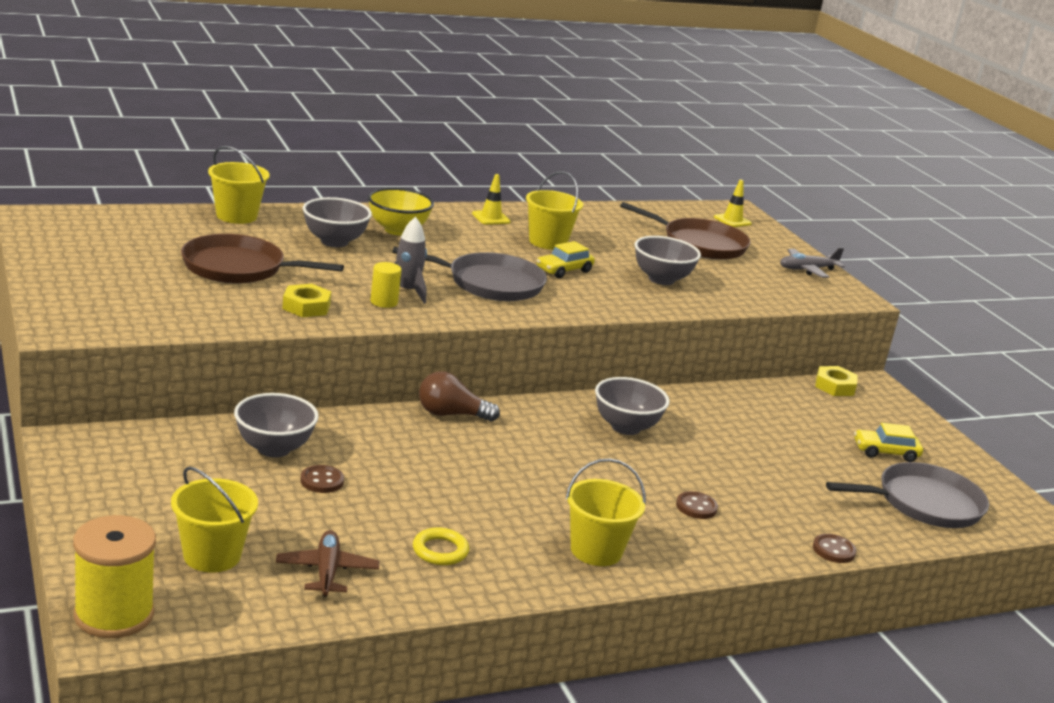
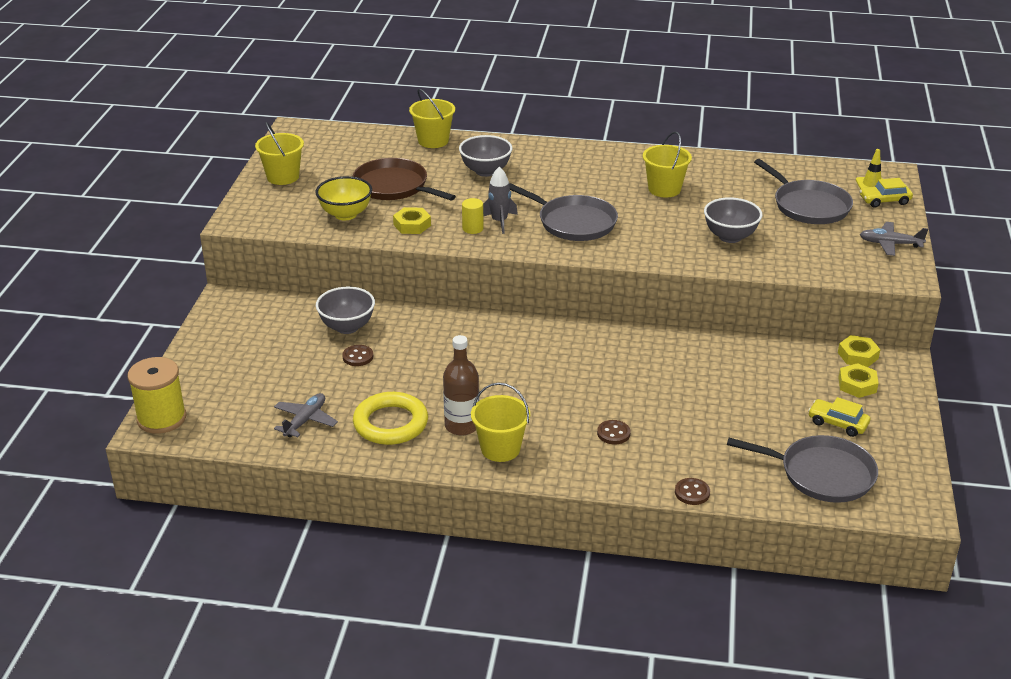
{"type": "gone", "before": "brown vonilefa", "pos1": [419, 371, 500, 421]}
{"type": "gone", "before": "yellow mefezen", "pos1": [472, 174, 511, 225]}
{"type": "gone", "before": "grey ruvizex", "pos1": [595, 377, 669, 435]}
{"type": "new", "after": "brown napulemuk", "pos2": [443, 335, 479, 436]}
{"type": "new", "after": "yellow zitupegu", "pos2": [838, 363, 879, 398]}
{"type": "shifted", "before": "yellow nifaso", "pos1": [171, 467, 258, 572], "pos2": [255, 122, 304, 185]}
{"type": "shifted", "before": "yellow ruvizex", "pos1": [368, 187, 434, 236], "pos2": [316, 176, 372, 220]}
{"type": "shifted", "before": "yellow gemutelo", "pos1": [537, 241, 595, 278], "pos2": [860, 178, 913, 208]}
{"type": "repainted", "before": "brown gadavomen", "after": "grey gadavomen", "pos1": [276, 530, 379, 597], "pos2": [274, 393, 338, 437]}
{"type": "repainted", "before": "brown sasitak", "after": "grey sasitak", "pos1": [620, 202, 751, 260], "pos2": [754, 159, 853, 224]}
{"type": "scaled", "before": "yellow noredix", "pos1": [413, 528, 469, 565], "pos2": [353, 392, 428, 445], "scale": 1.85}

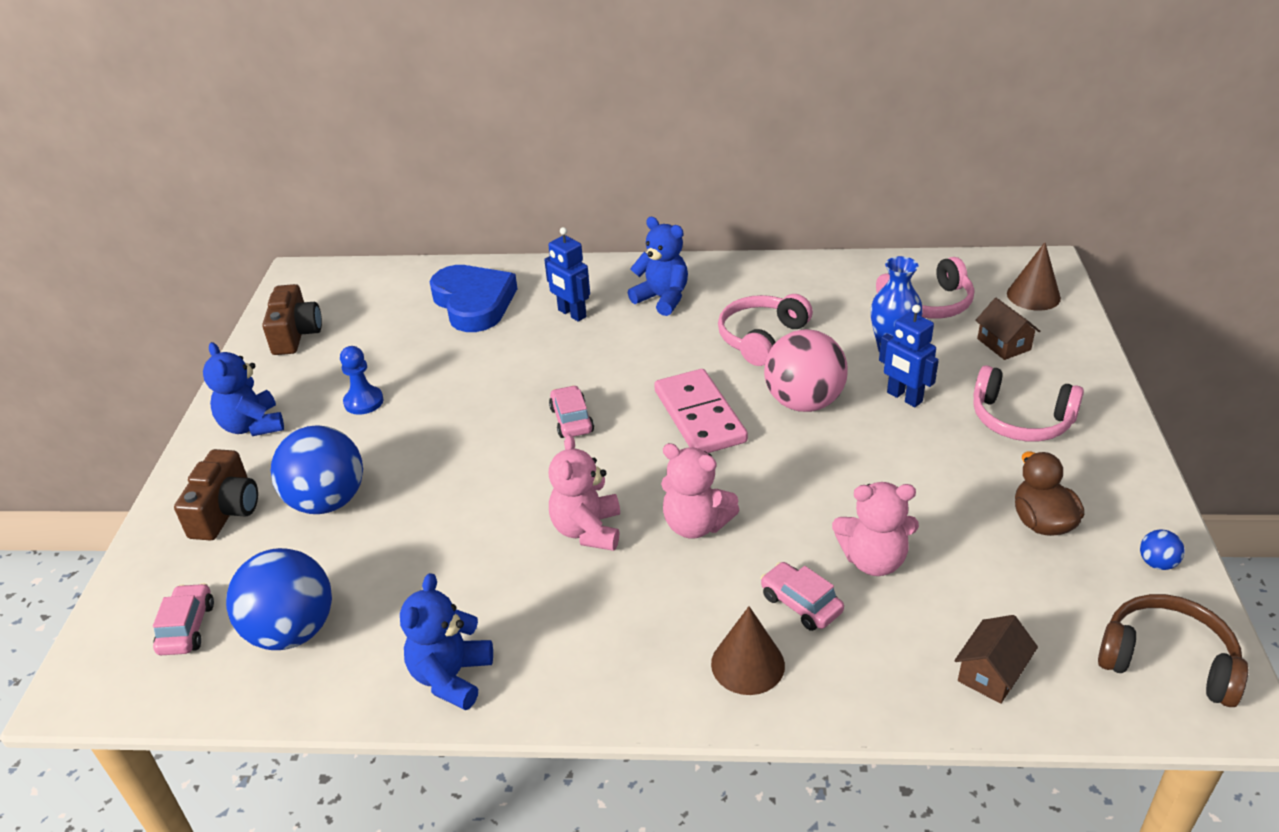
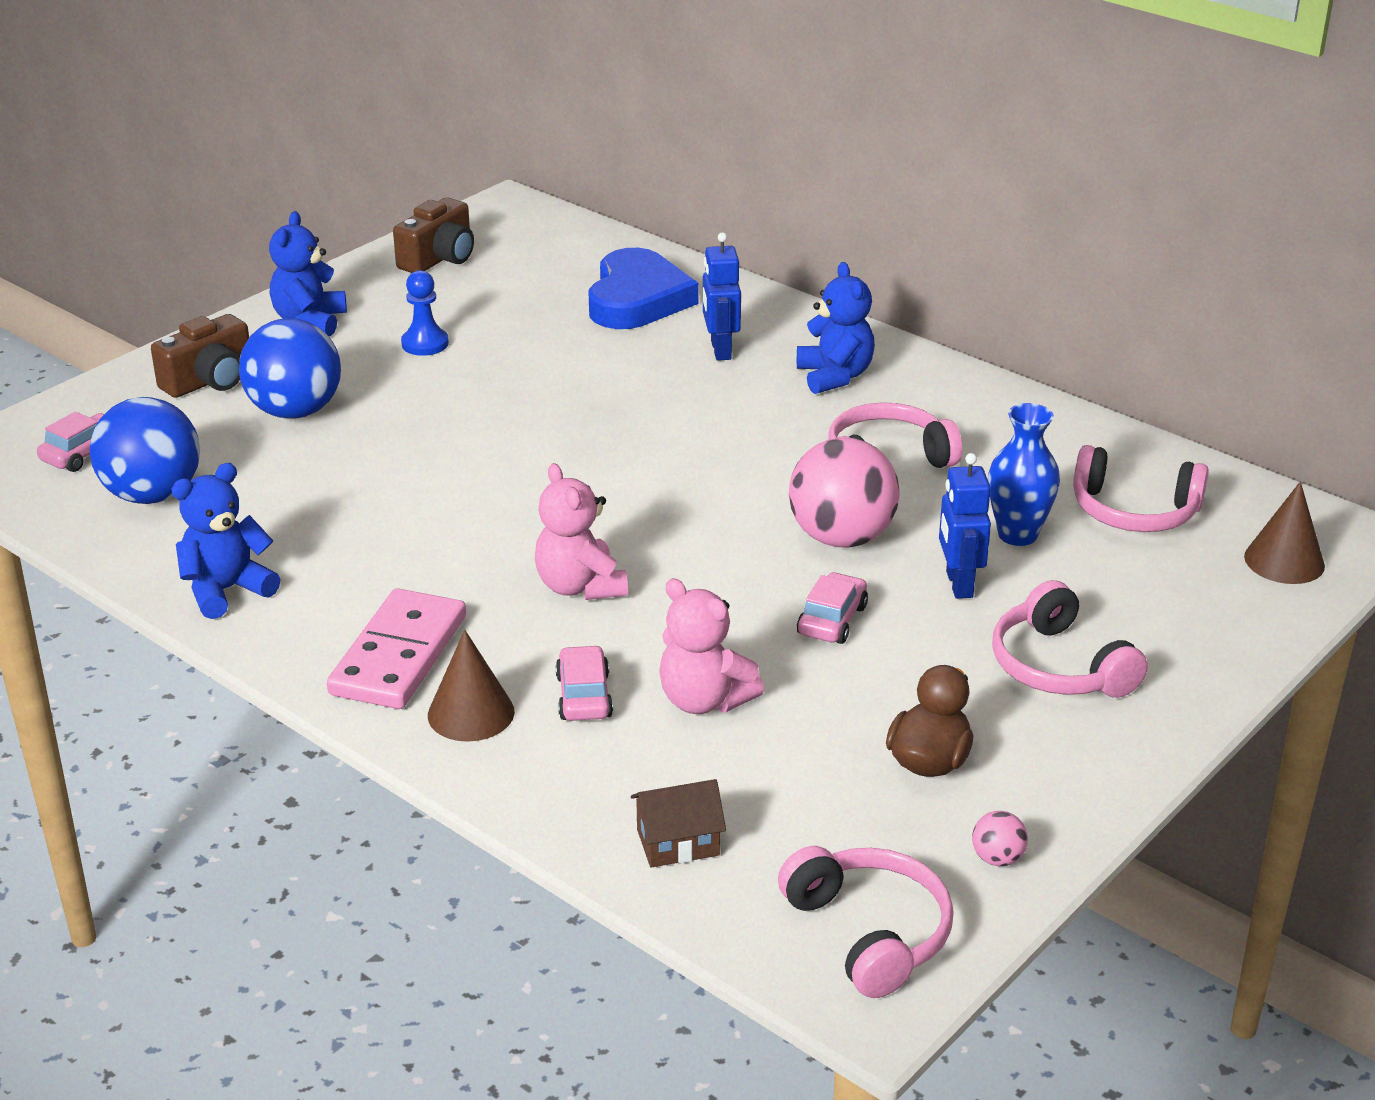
{"type": "gone", "before": "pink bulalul", "pos1": [549, 434, 620, 551]}
{"type": "gone", "before": "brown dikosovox", "pos1": [975, 298, 1040, 360]}
{"type": "shifted", "before": "pink gemutelo", "pos1": [549, 385, 594, 438], "pos2": [797, 572, 868, 644]}
{"type": "shifted", "before": "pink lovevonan", "pos1": [654, 369, 748, 453], "pos2": [327, 588, 466, 709]}
{"type": "repainted", "before": "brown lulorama", "after": "pink lulorama", "pos1": [1098, 594, 1248, 707], "pos2": [778, 846, 954, 998]}
{"type": "repainted", "before": "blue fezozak", "after": "pink fezozak", "pos1": [1140, 529, 1185, 570], "pos2": [972, 811, 1028, 867]}

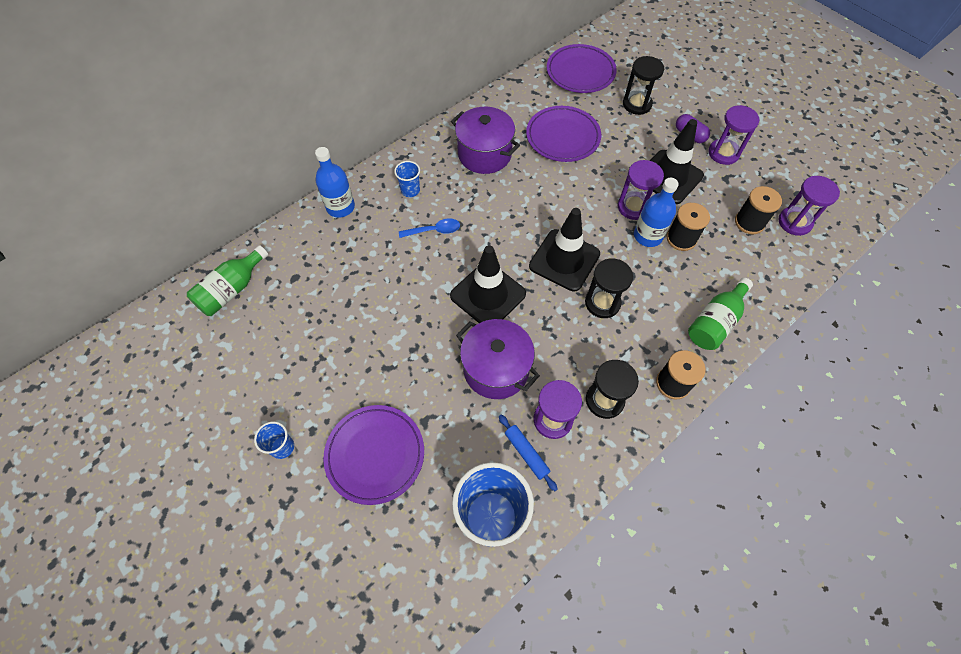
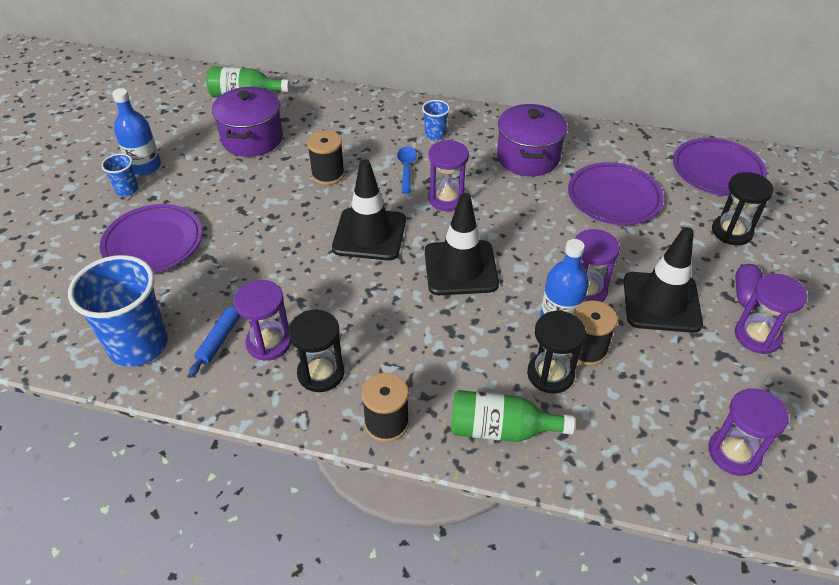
{"type": "new", "after": "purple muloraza", "pos2": [428, 140, 469, 211]}
{"type": "shifted", "before": "blue napulemuk", "pos1": [315, 147, 355, 218], "pos2": [112, 88, 161, 175]}
{"type": "shifted", "before": "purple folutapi", "pos1": [456, 319, 540, 399], "pos2": [212, 87, 283, 157]}
{"type": "shifted", "before": "black muloraza", "pos1": [585, 258, 633, 318], "pos2": [527, 311, 586, 394]}
{"type": "shifted", "before": "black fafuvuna", "pos1": [735, 186, 782, 234], "pos2": [307, 130, 345, 185]}
{"type": "rotated", "before": "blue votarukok", "pos1": [399, 218, 460, 238], "pos2": [397, 146, 417, 194], "turn": -135}

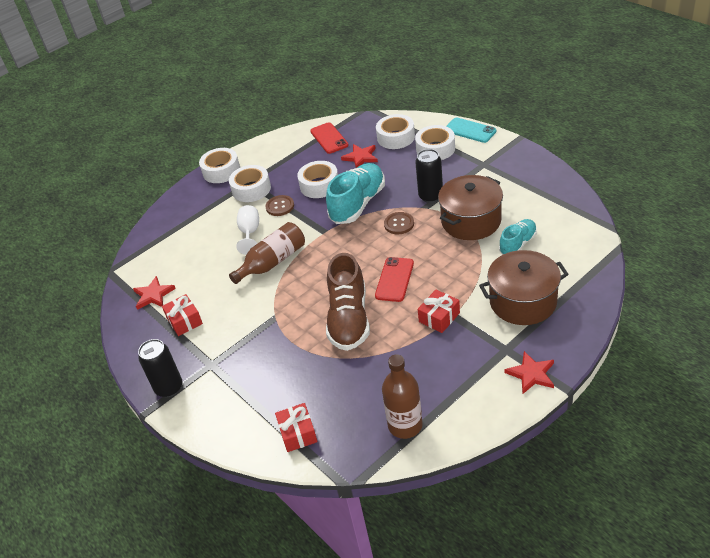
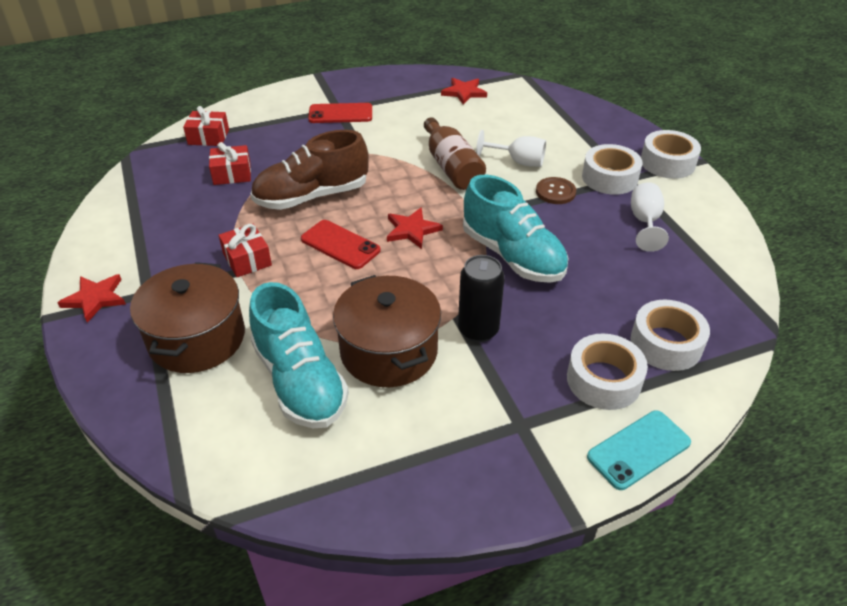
{"type": "gone", "before": "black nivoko", "pos1": [138, 339, 182, 397]}
{"type": "gone", "before": "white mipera", "pos1": [297, 161, 338, 198]}
{"type": "gone", "before": "brown napulemuk", "pos1": [382, 354, 423, 439]}
{"type": "gone", "before": "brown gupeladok", "pos1": [384, 212, 414, 234]}
{"type": "new", "after": "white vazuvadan", "pos2": [631, 182, 669, 252]}
{"type": "shifted", "before": "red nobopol", "pos1": [162, 294, 203, 336], "pos2": [209, 142, 251, 185]}
{"type": "shifted", "before": "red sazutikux", "pos1": [310, 122, 348, 154], "pos2": [308, 103, 372, 123]}
{"type": "shifted", "before": "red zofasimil", "pos1": [341, 144, 378, 168], "pos2": [387, 207, 443, 249]}
{"type": "rotated", "before": "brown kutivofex", "pos1": [326, 253, 370, 351], "pos2": [250, 130, 369, 210], "turn": -45}
{"type": "scaled", "before": "turquoise kutivofex", "pos1": [499, 219, 537, 254], "pos2": [249, 282, 349, 428], "scale": 1.75}

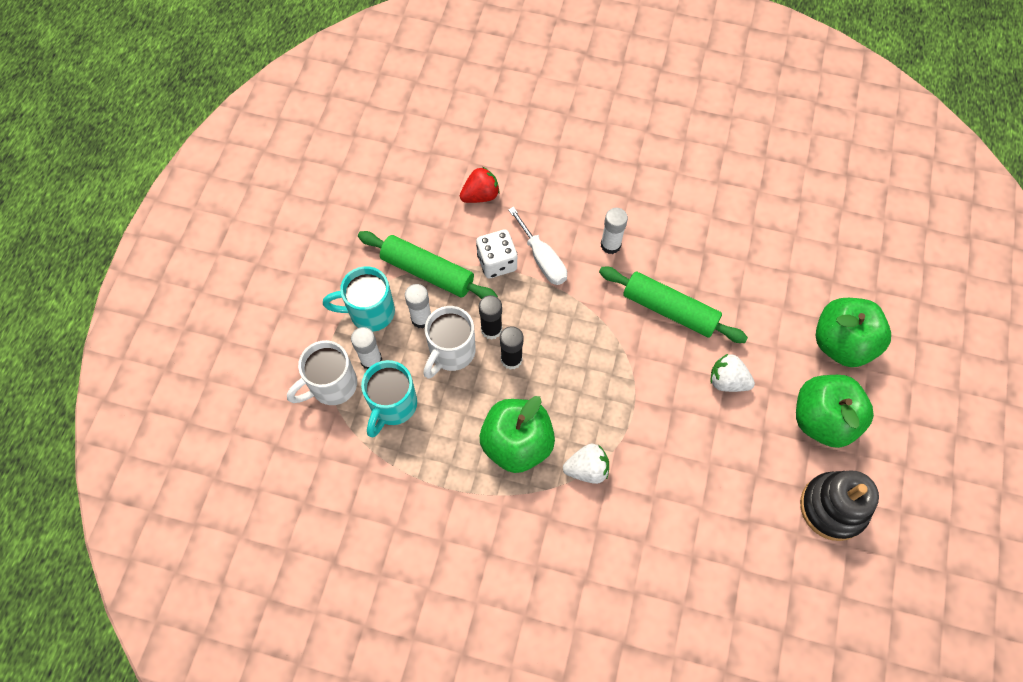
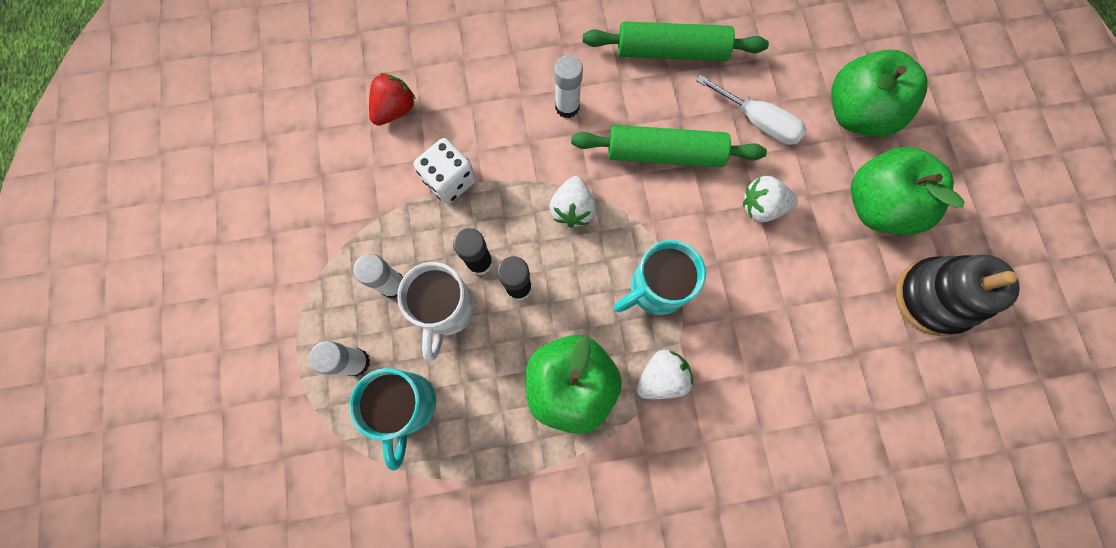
{"type": "gone", "before": "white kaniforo", "pos1": [287, 340, 357, 405]}
{"type": "new", "after": "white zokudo", "pos2": [549, 176, 596, 228]}
{"type": "shifted", "before": "turquoise kaniforo", "pos1": [323, 266, 395, 332], "pos2": [614, 240, 706, 315]}
{"type": "shifted", "before": "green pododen", "pos1": [358, 231, 498, 299], "pos2": [583, 21, 769, 61]}
{"type": "shifted", "before": "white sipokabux", "pos1": [508, 207, 567, 285], "pos2": [696, 75, 807, 145]}

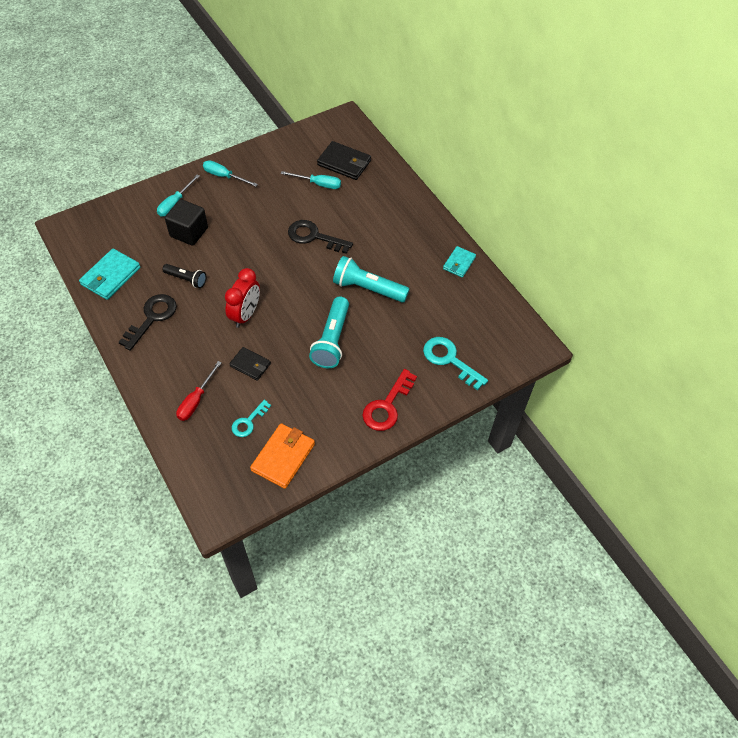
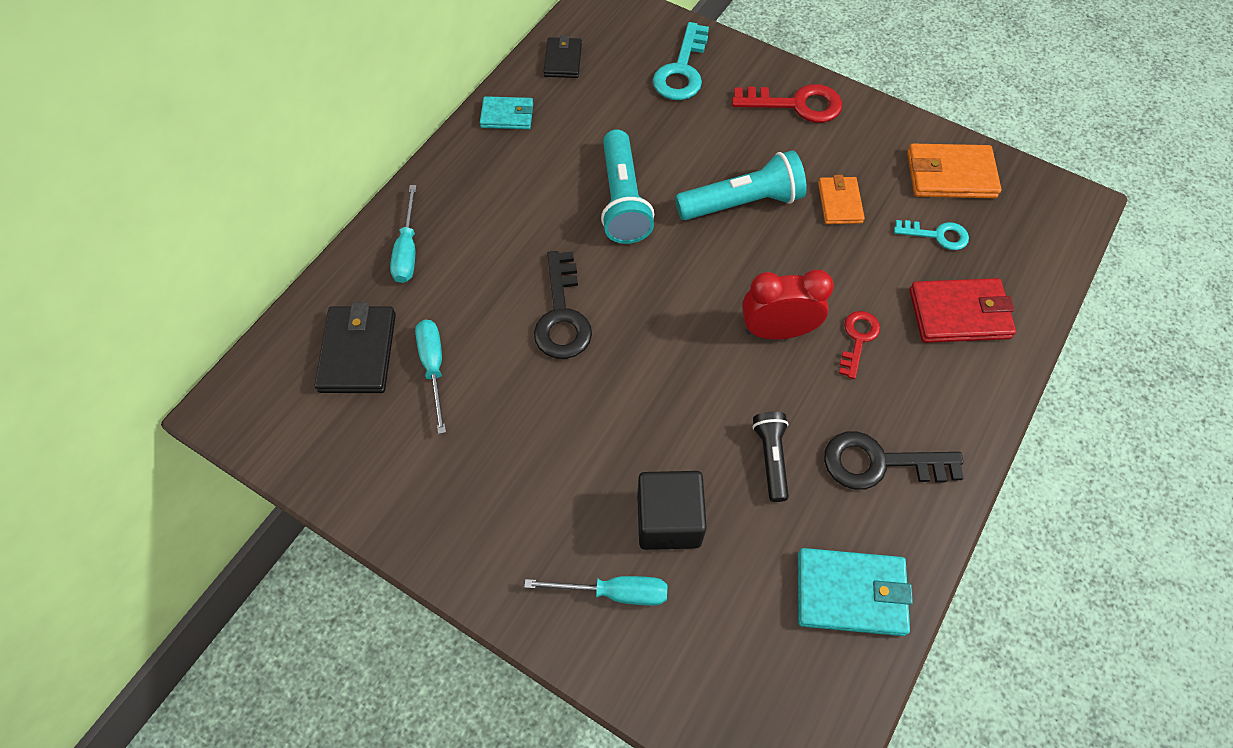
{"type": "new", "after": "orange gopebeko", "pos2": [818, 175, 865, 224]}
{"type": "new", "after": "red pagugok", "pos2": [839, 311, 880, 379]}
{"type": "shifted", "before": "turquoise sipokabux", "pos1": [203, 160, 258, 187], "pos2": [390, 185, 416, 283]}
{"type": "shifted", "before": "black gopebeko", "pos1": [229, 347, 271, 381], "pos2": [544, 35, 582, 78]}
{"type": "swapped", "before": "red sipokabux", "after": "red gopebeko", "pos1": [176, 361, 222, 421], "pos2": [909, 278, 1016, 343]}

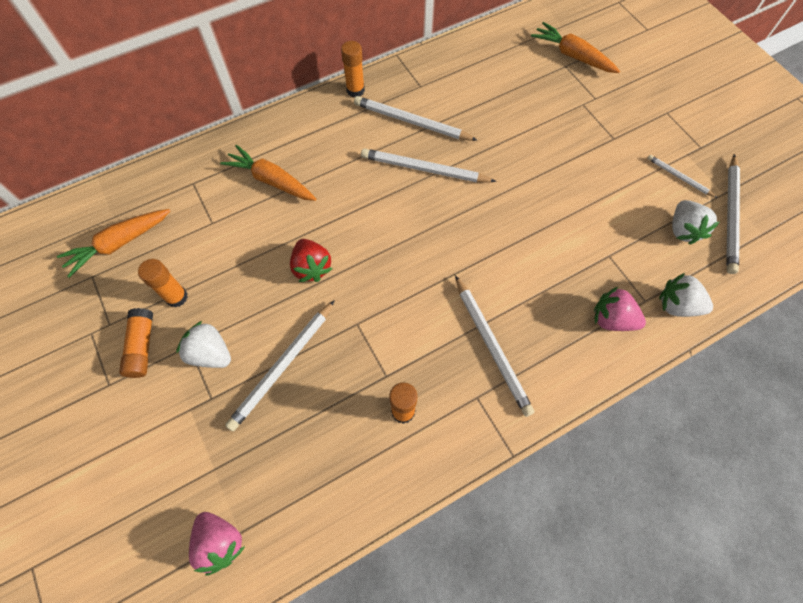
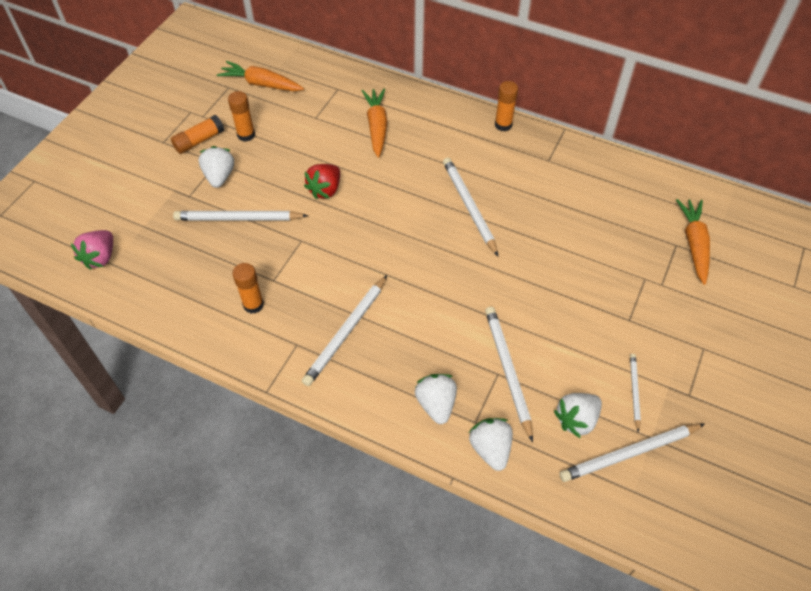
{"type": "shifted", "before": "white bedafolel", "pos1": [354, 96, 478, 141], "pos2": [485, 307, 533, 442]}
{"type": "repainted", "before": "pink zokudo", "after": "white zokudo", "pos1": [594, 287, 646, 331], "pos2": [415, 374, 457, 424]}

